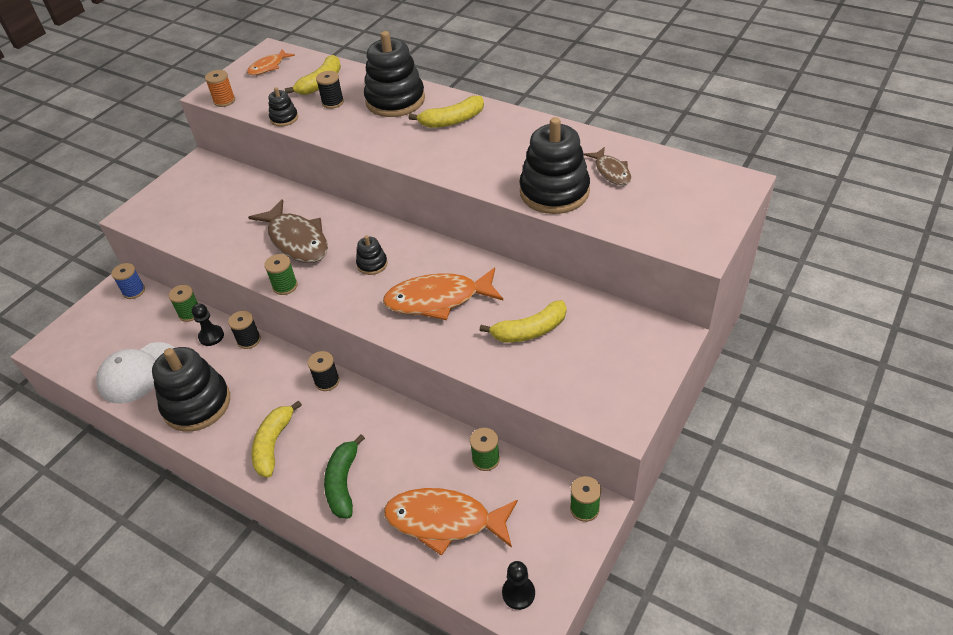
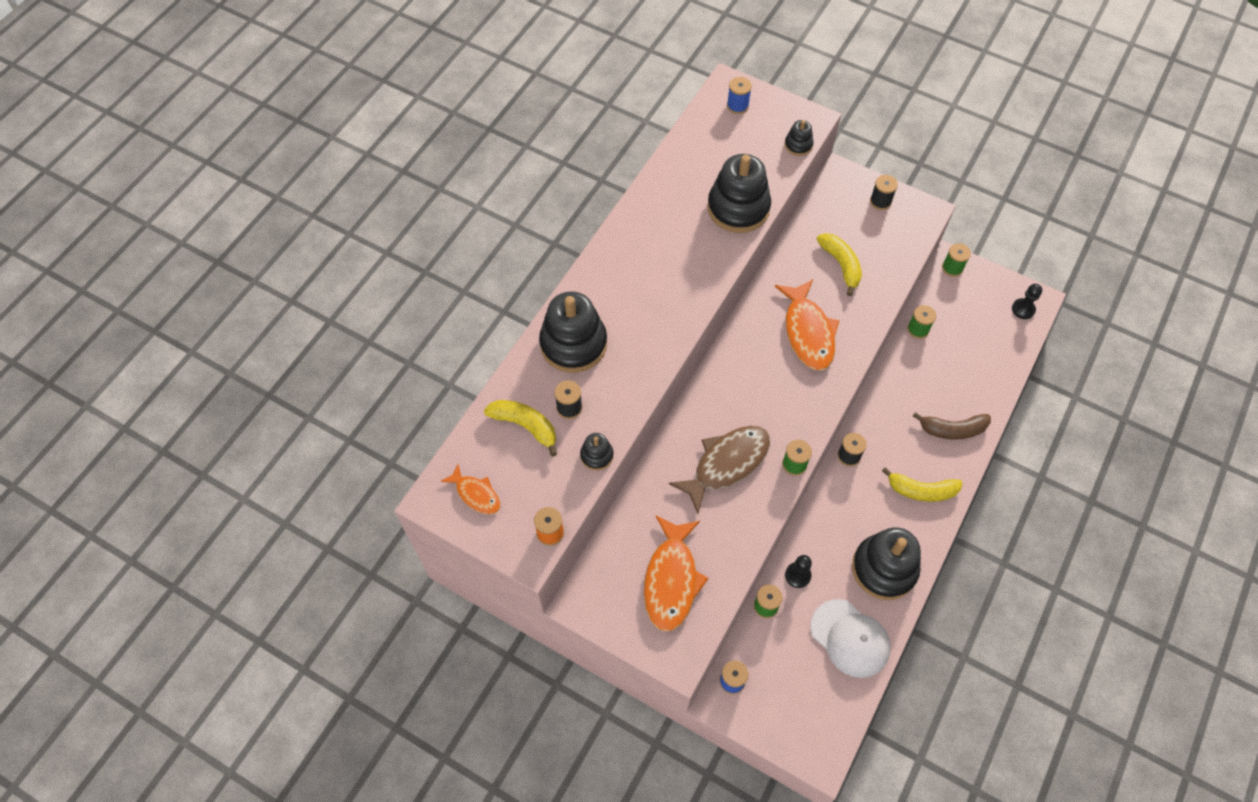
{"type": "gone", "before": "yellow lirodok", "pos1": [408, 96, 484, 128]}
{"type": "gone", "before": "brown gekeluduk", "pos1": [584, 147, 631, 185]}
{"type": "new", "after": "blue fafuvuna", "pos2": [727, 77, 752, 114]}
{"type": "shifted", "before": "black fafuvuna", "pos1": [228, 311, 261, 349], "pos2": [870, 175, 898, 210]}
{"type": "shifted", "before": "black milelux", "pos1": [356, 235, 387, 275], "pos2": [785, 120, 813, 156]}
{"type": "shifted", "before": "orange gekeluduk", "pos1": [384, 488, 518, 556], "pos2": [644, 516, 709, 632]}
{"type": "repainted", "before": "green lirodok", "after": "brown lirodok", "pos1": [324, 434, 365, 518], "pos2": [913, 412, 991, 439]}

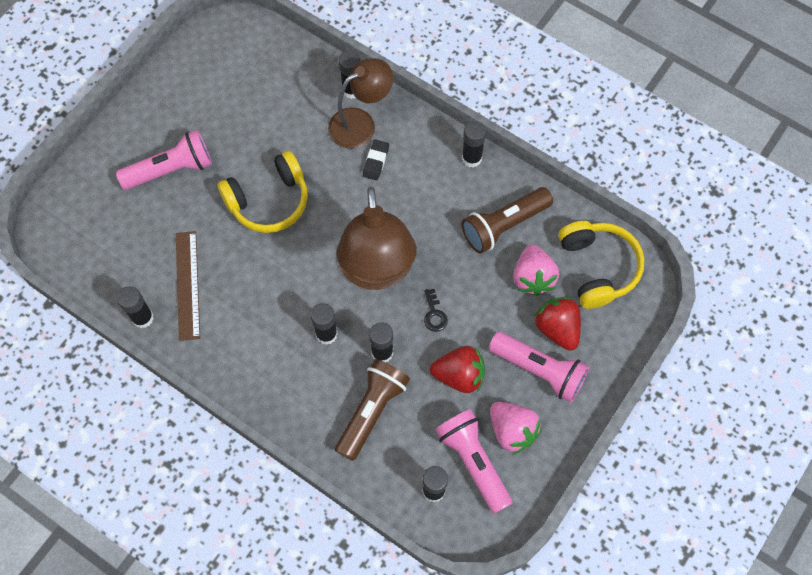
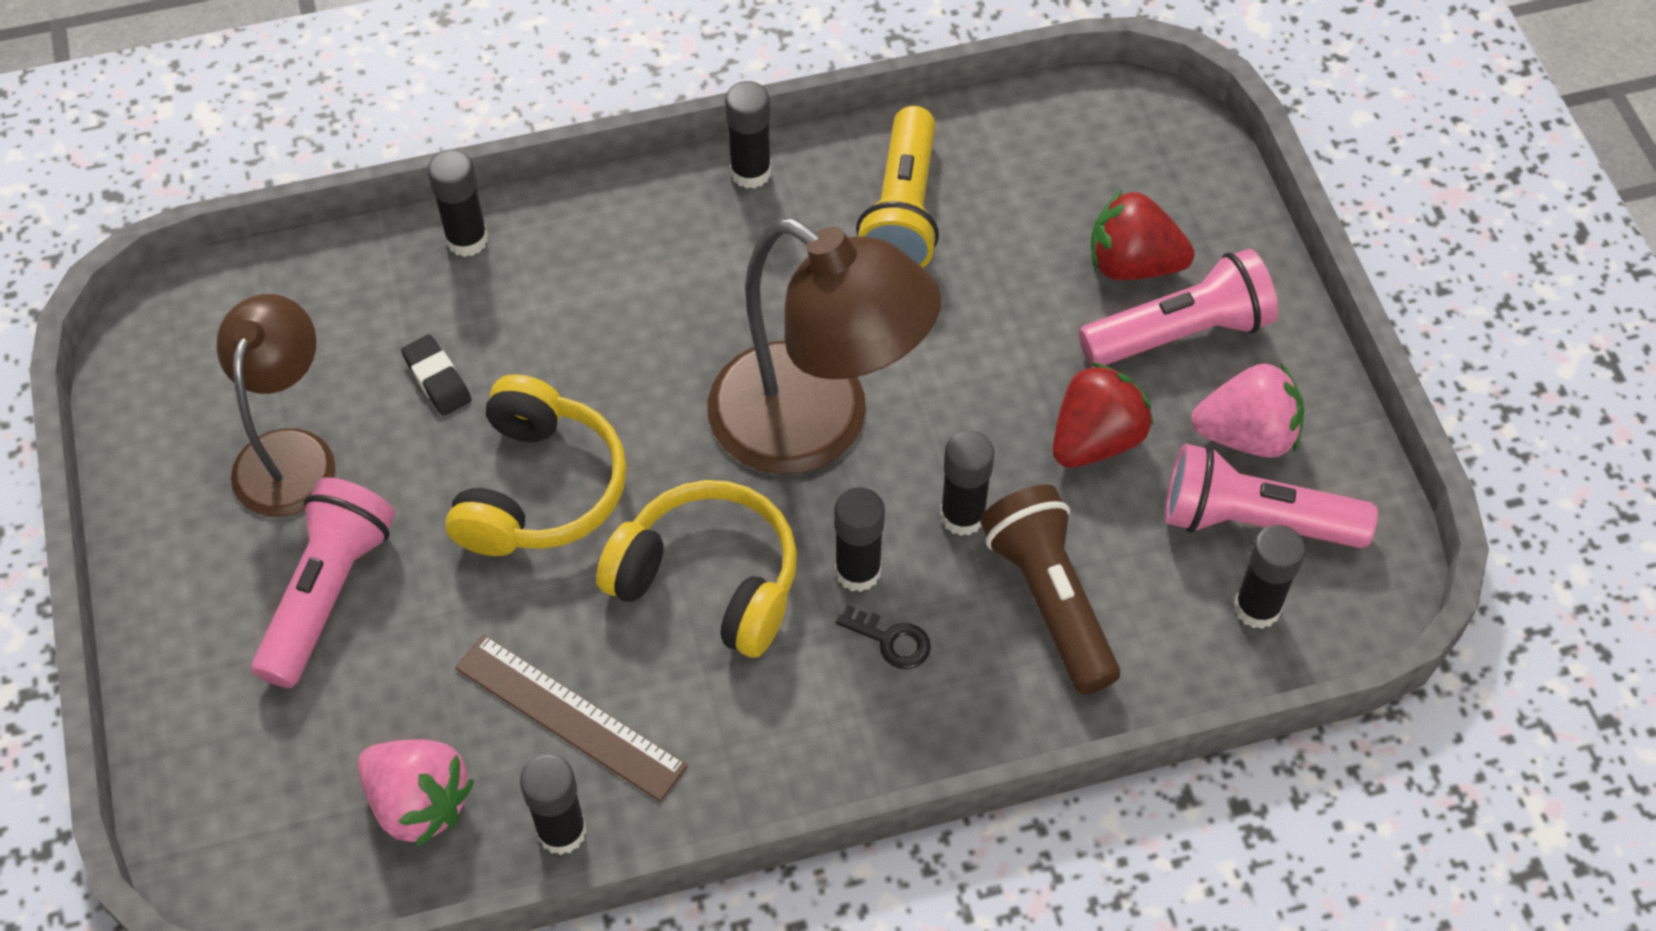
{"type": "shifted", "before": "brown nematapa", "pos1": [328, 58, 393, 149], "pos2": [216, 294, 335, 517]}
{"type": "shifted", "before": "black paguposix", "pos1": [363, 139, 389, 180], "pos2": [401, 335, 472, 416]}
{"type": "shifted", "before": "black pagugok", "pos1": [424, 289, 448, 332], "pos2": [836, 605, 931, 669]}
{"type": "shifted", "before": "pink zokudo", "pos1": [513, 244, 559, 296], "pos2": [358, 739, 474, 847]}
{"type": "shifted", "before": "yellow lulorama", "pos1": [559, 221, 645, 309], "pos2": [596, 480, 797, 658]}
{"type": "repainted", "before": "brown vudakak", "after": "yellow vudakak", "pos1": [461, 187, 553, 254], "pos2": [856, 106, 939, 268]}

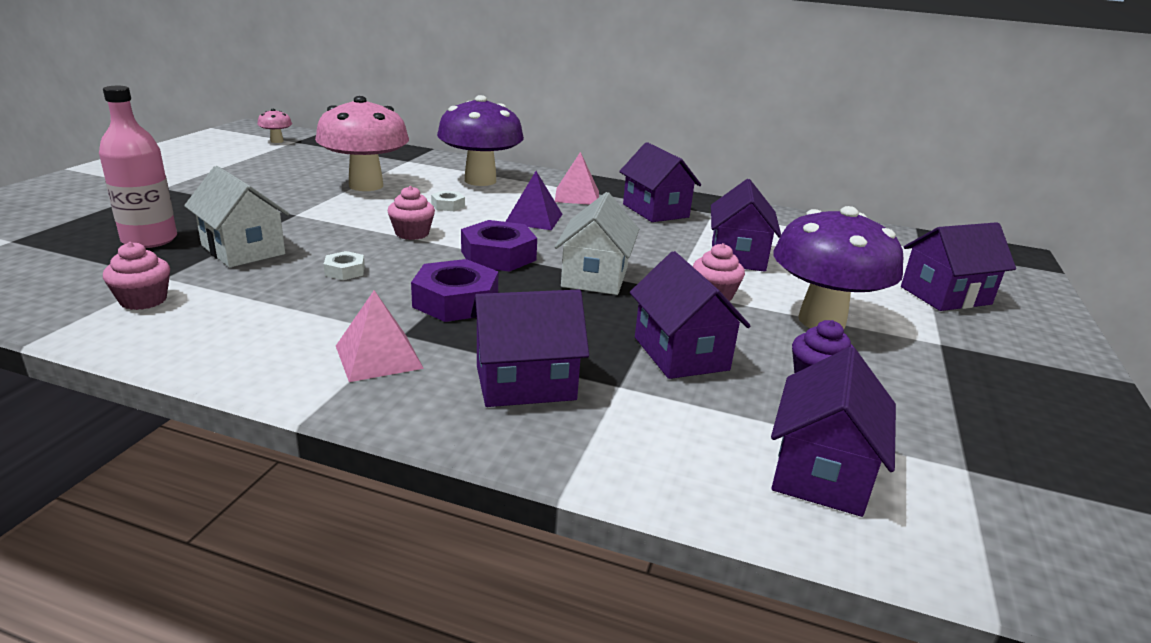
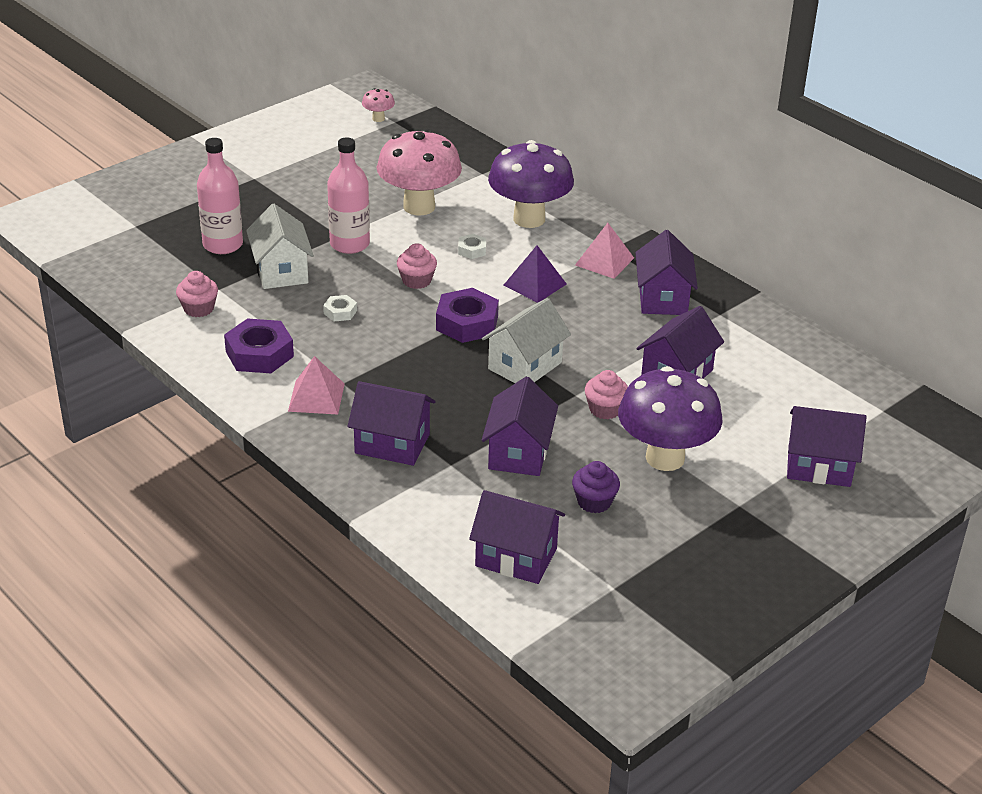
{"type": "new", "after": "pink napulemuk", "pos2": [327, 138, 370, 254]}
{"type": "shifted", "before": "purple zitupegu", "pos1": [411, 259, 498, 322], "pos2": [224, 318, 294, 373]}
{"type": "rotated", "before": "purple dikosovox", "pos1": [771, 347, 896, 517], "pos2": [469, 490, 565, 584], "turn": 60}

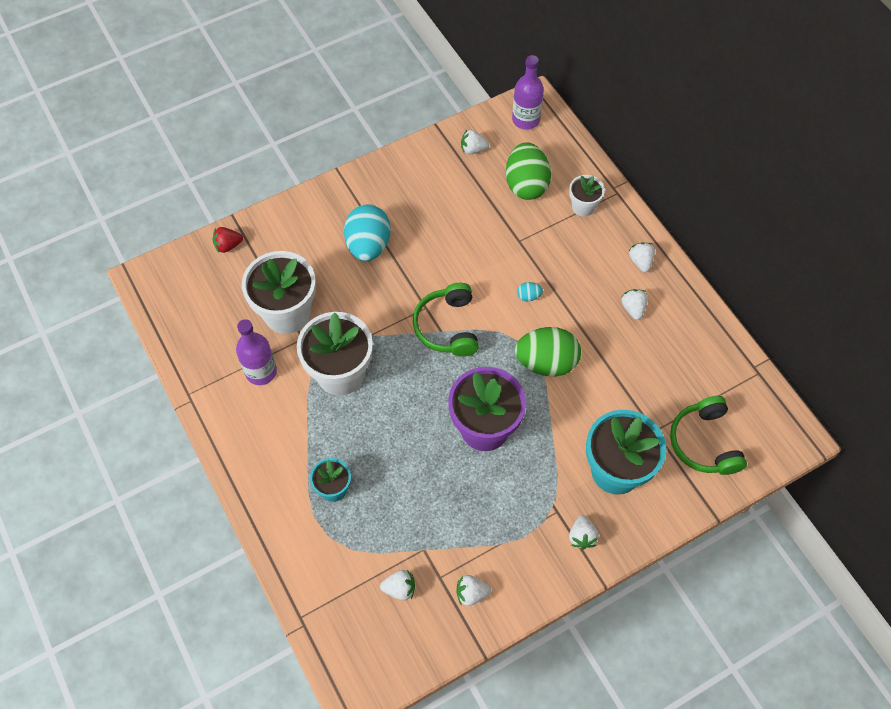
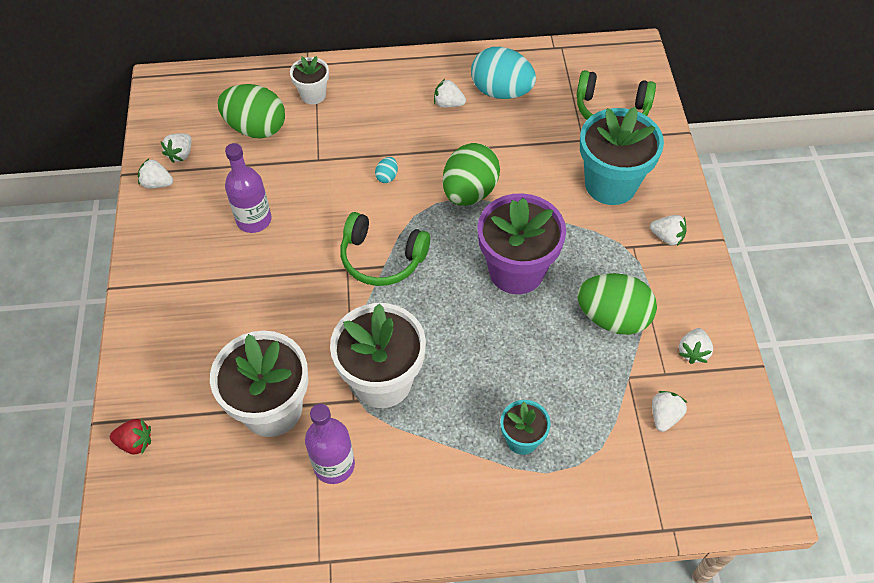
{"type": "new", "after": "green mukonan", "pos2": [577, 273, 657, 335]}
{"type": "shifted", "before": "turquoise mukonan", "pos1": [344, 204, 391, 261], "pos2": [471, 47, 536, 99]}
{"type": "shifted", "before": "purple napulemuk", "pos1": [512, 55, 544, 129], "pos2": [225, 143, 272, 233]}
{"type": "shifted", "before": "white zokudo", "pos1": [629, 242, 655, 272], "pos2": [138, 159, 173, 189]}
{"type": "rotated", "before": "red zokudo", "pos1": [213, 227, 243, 253], "pos2": [110, 419, 151, 454], "turn": -90}

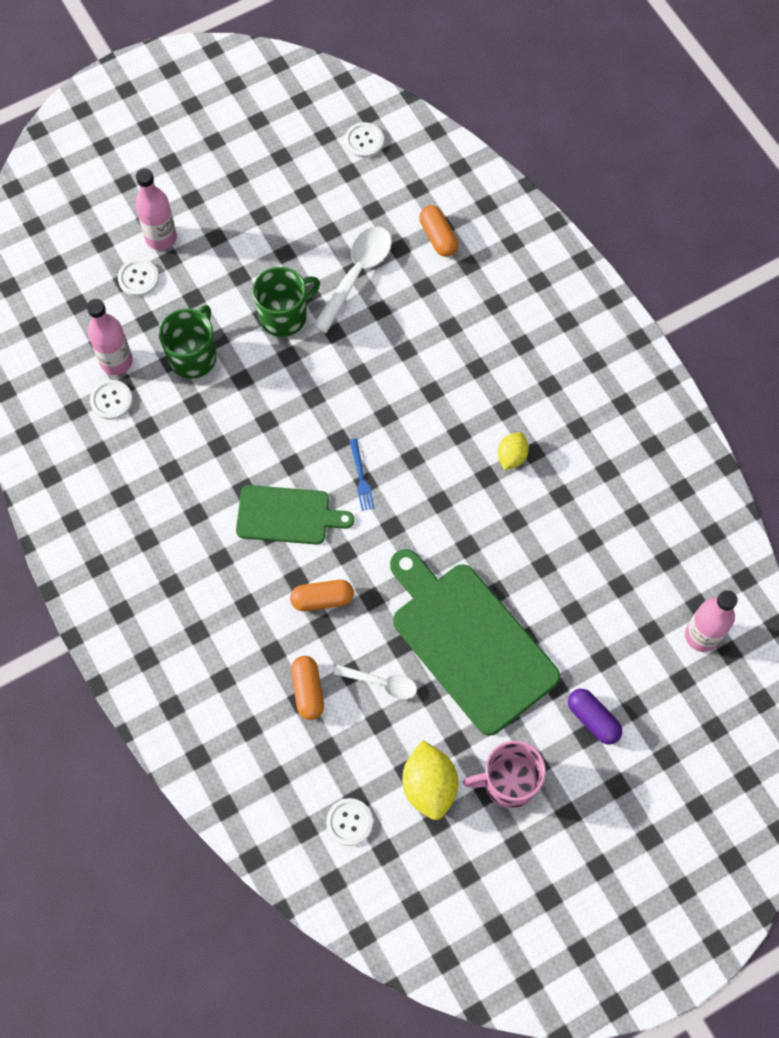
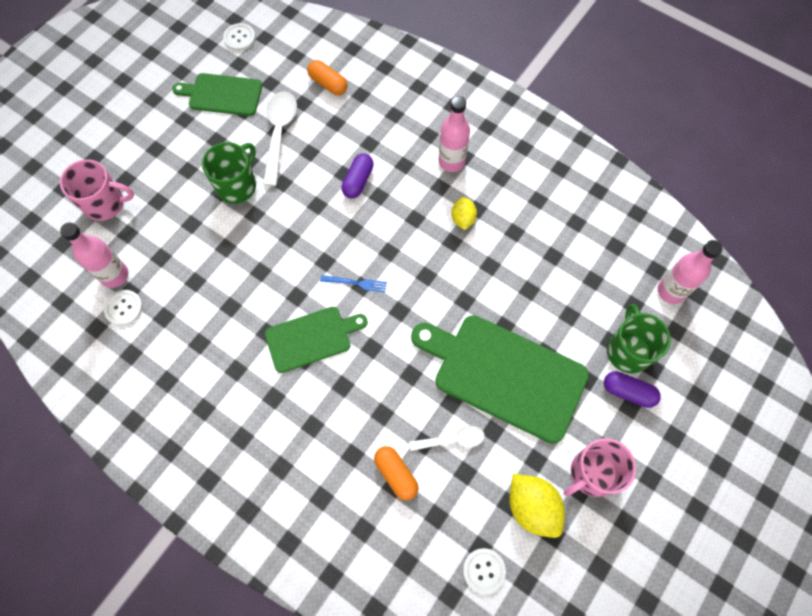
{"type": "gone", "before": "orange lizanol", "pos1": [290, 580, 354, 611]}
{"type": "new", "after": "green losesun", "pos2": [172, 73, 262, 116]}
{"type": "new", "after": "purple lizanol", "pos2": [341, 153, 374, 199]}
{"type": "shifted", "before": "pink napulemuk", "pos1": [135, 168, 177, 250], "pos2": [439, 96, 470, 172]}
{"type": "shifted", "before": "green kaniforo", "pos1": [159, 305, 217, 379], "pos2": [607, 304, 671, 373]}
{"type": "swapped", "before": "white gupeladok", "after": "pink kaniforo", "pos1": [118, 259, 159, 297], "pos2": [60, 159, 134, 221]}
{"type": "rotated", "before": "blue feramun", "pos1": [349, 438, 375, 511], "pos2": [320, 275, 387, 293], "turn": -45}

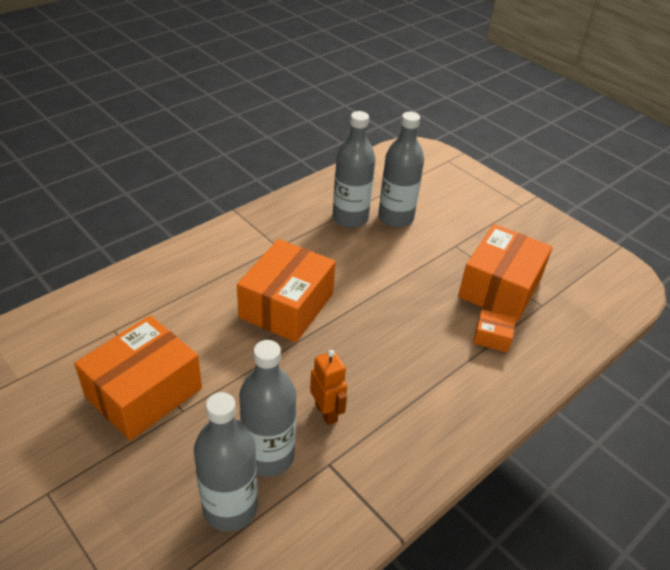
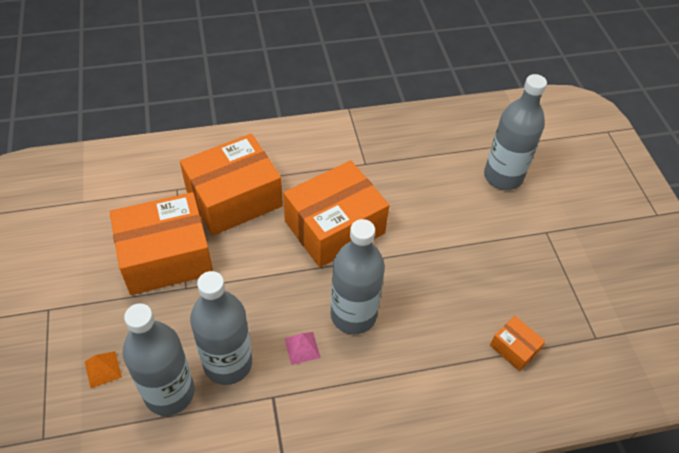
{"type": "new", "after": "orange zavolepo", "pos2": [85, 351, 122, 388]}
{"type": "shifted", "before": "grey napulemuk", "pos1": [333, 111, 376, 228], "pos2": [331, 219, 385, 334]}
{"type": "shifted", "before": "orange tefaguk", "pos1": [458, 224, 553, 322], "pos2": [180, 134, 283, 236]}
{"type": "swapped", "before": "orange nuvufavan", "after": "pink zavolepo", "pos1": [310, 350, 347, 425], "pos2": [284, 332, 321, 365]}

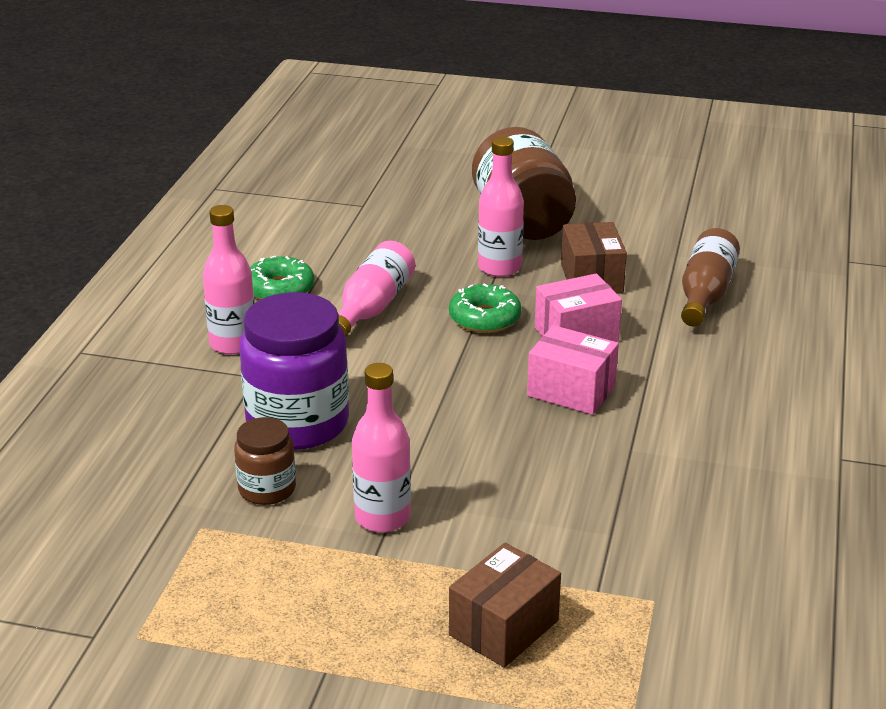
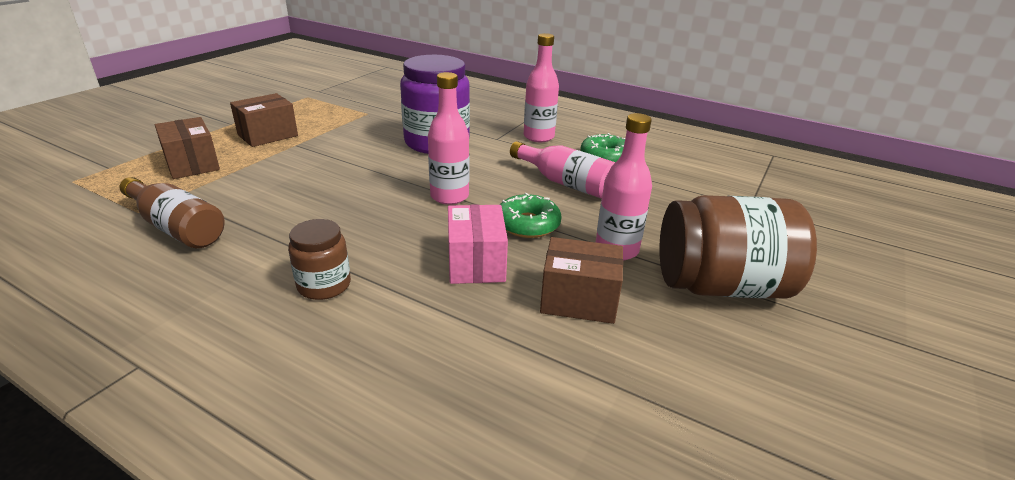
{"type": "gone", "before": "pink tefaguk", "pos1": [527, 325, 619, 415]}
{"type": "new", "after": "brown tefaguk", "pos2": [230, 93, 298, 147]}
{"type": "shifted", "before": "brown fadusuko", "pos1": [234, 417, 296, 505], "pos2": [288, 219, 351, 300]}
{"type": "shifted", "before": "pink napulemuk", "pos1": [352, 363, 411, 533], "pos2": [428, 72, 469, 205]}
{"type": "shifted", "before": "brown napulemuk", "pos1": [681, 228, 740, 326], "pos2": [119, 177, 225, 248]}

